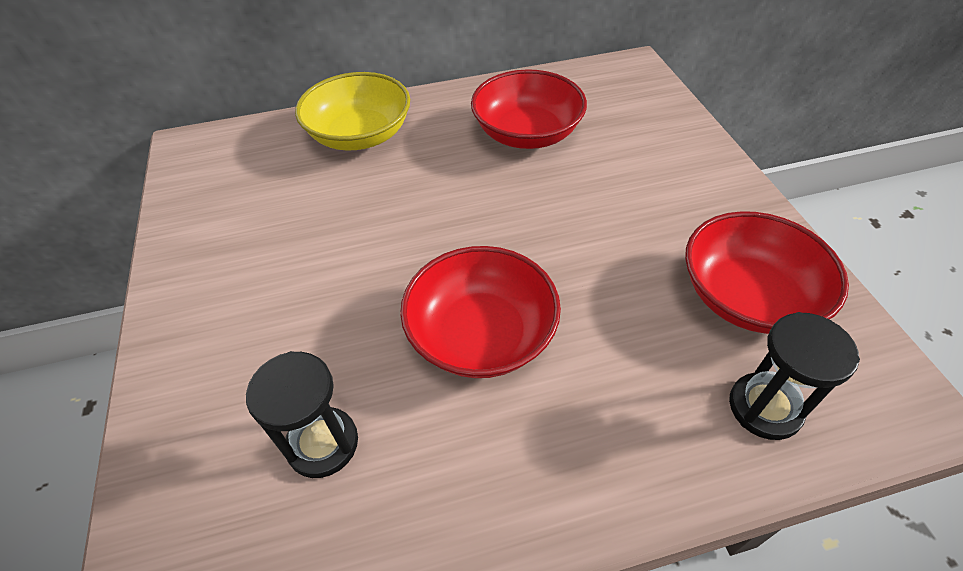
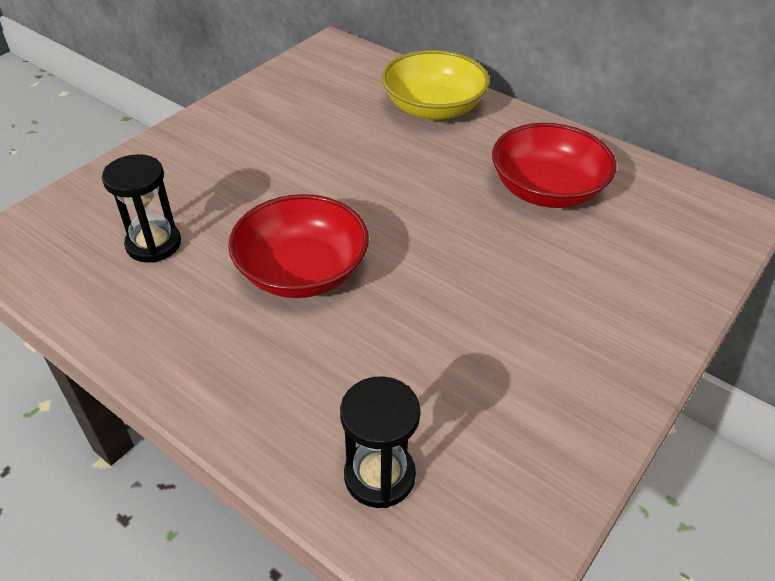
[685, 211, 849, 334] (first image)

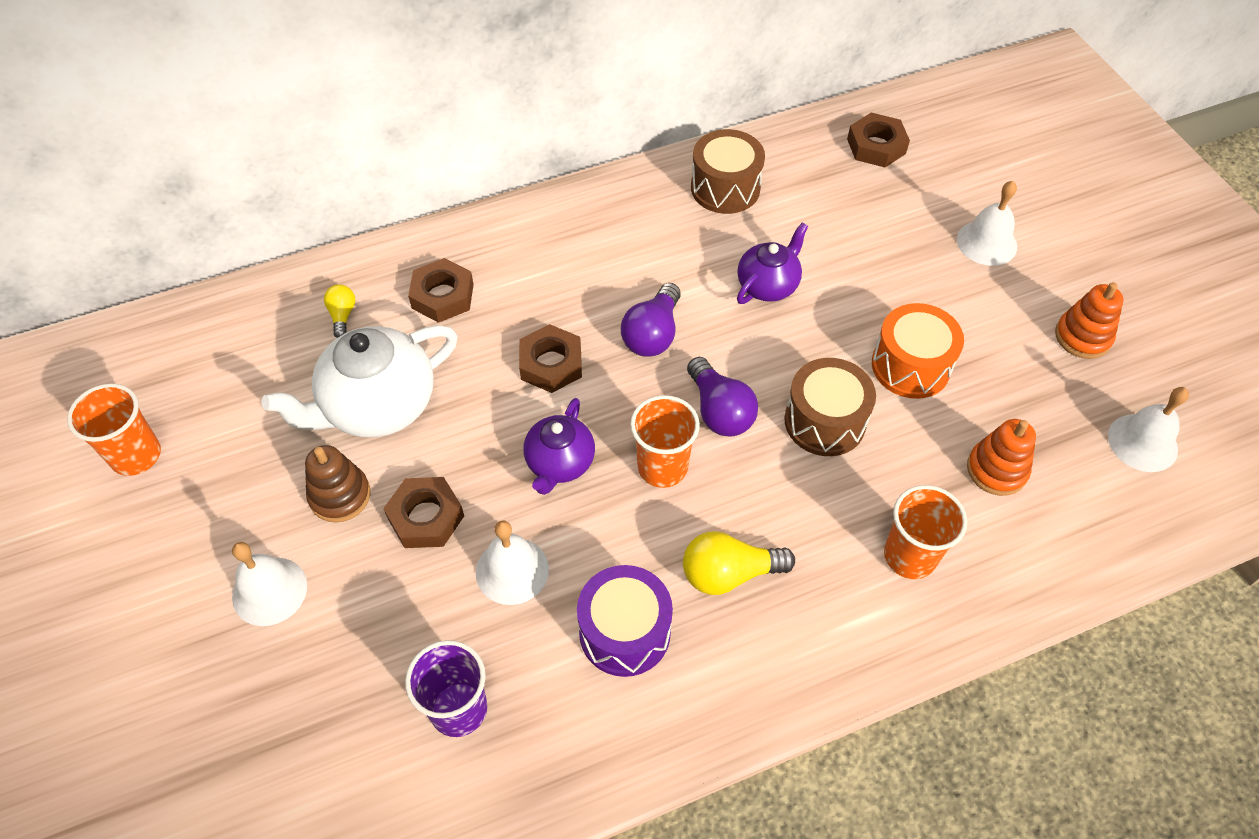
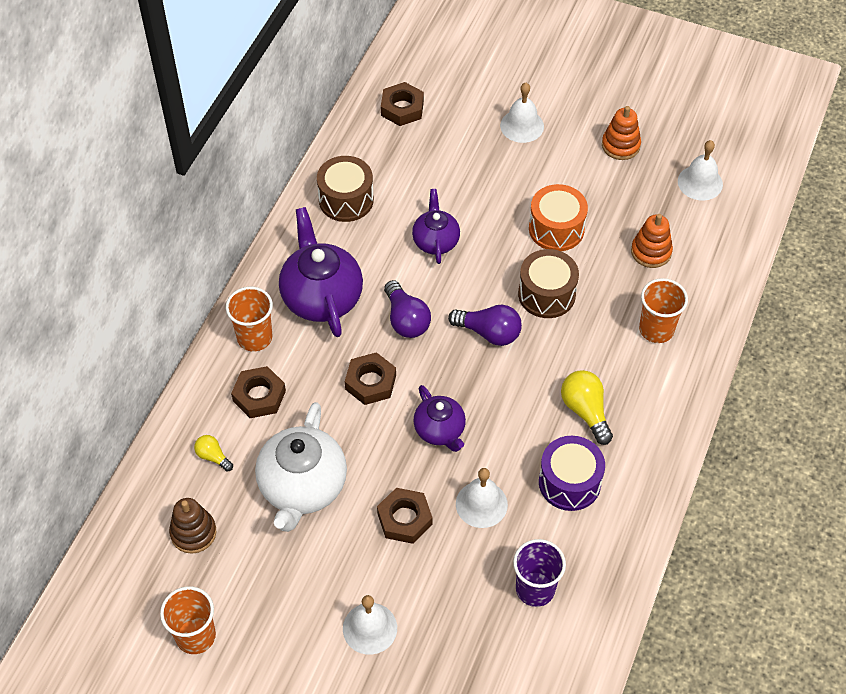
[169, 498, 216, 554]
[226, 287, 273, 351]
[561, 370, 613, 445]
[279, 207, 363, 337]

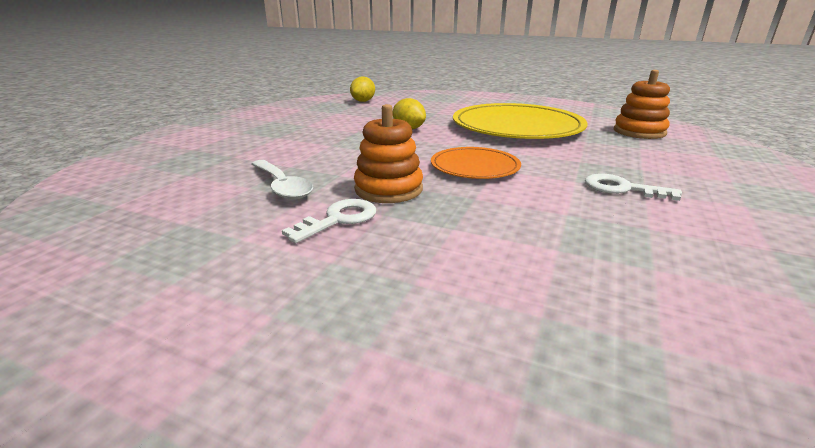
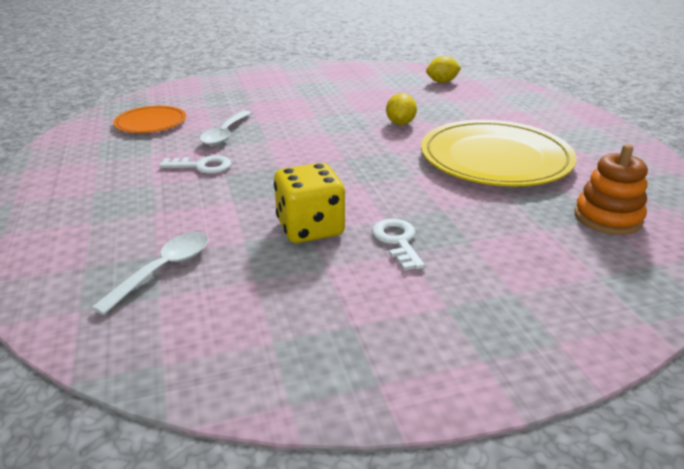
[354, 104, 423, 203] (first image)
[113, 106, 186, 133]
[91, 232, 209, 315]
[274, 163, 345, 243]

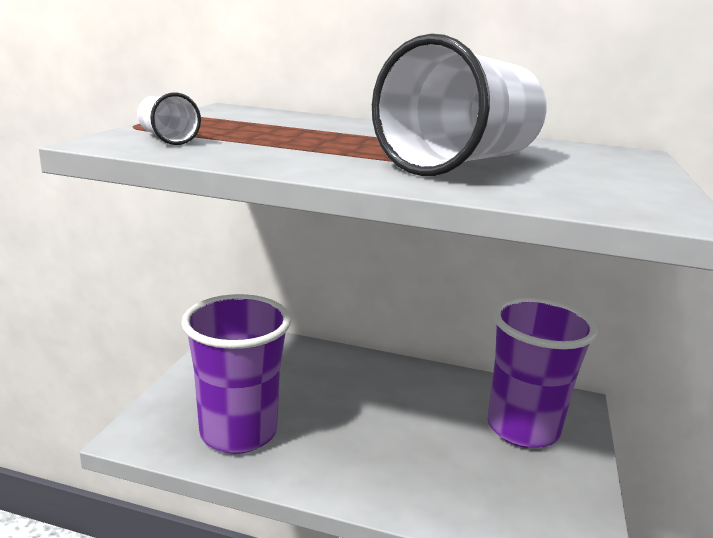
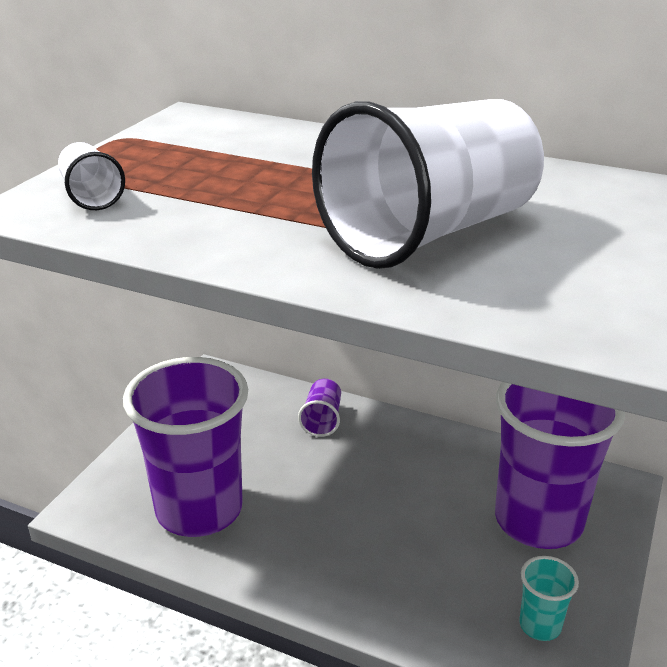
[298, 379, 341, 437]
[519, 556, 579, 641]

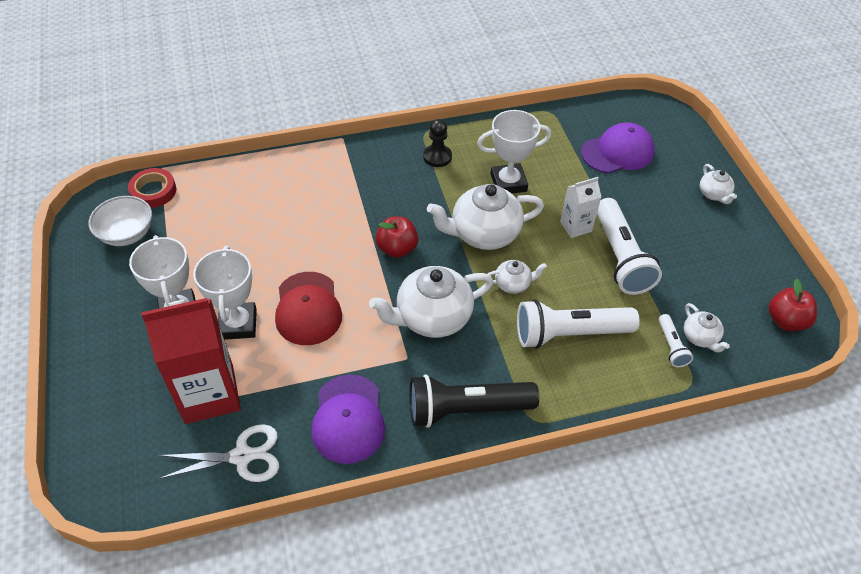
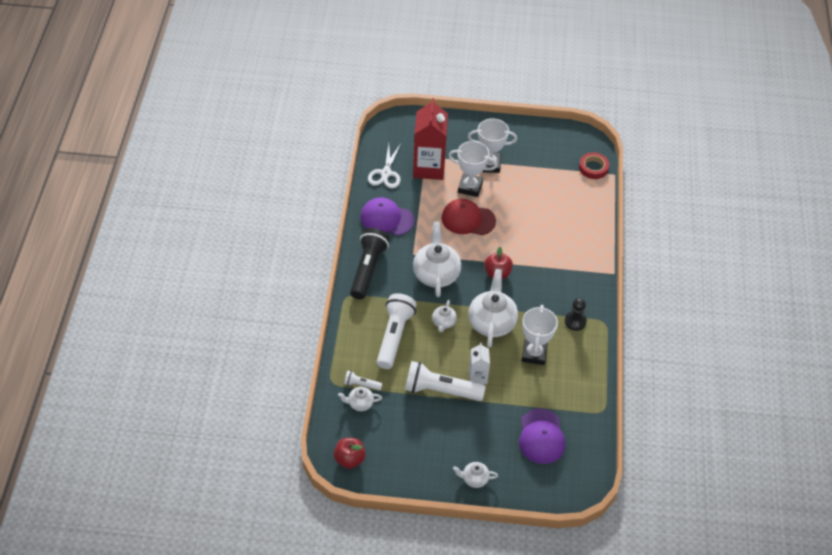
[88, 196, 152, 246] (first image)

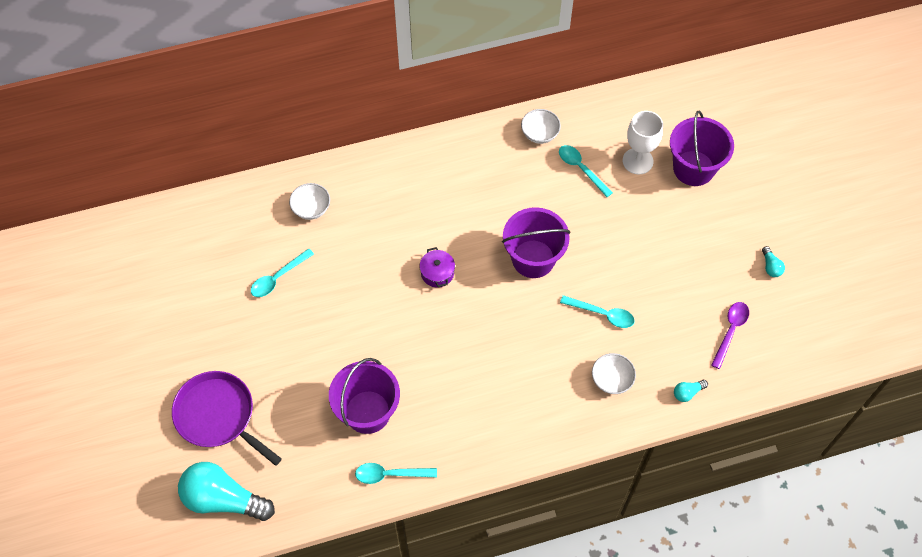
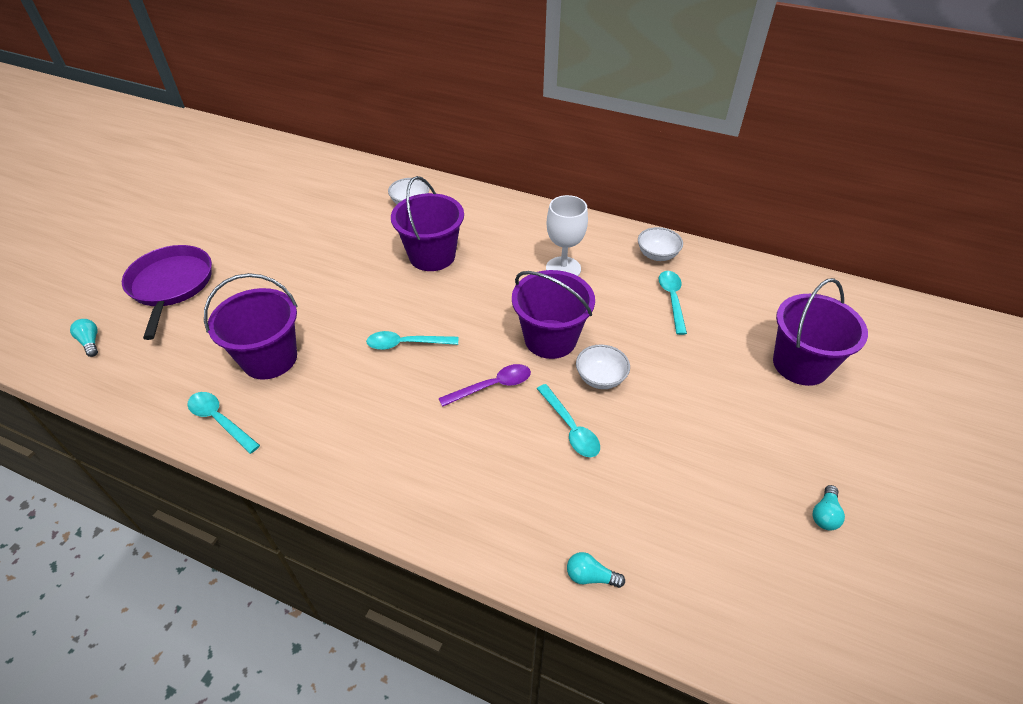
[70, 319, 98, 357]
[366, 331, 458, 350]
[419, 247, 455, 288] (first image)
[576, 344, 630, 389]
[546, 195, 588, 276]
[438, 364, 531, 407]
[391, 176, 464, 271]

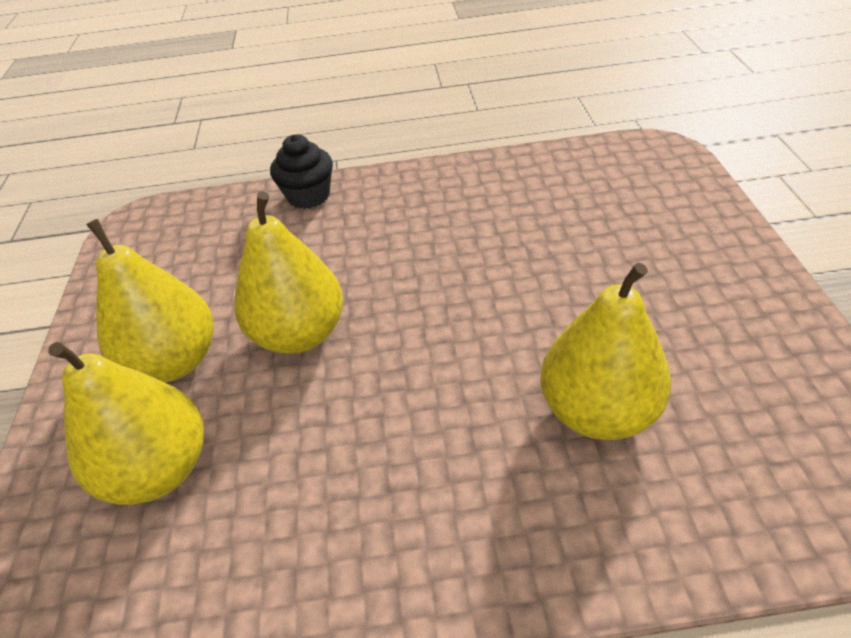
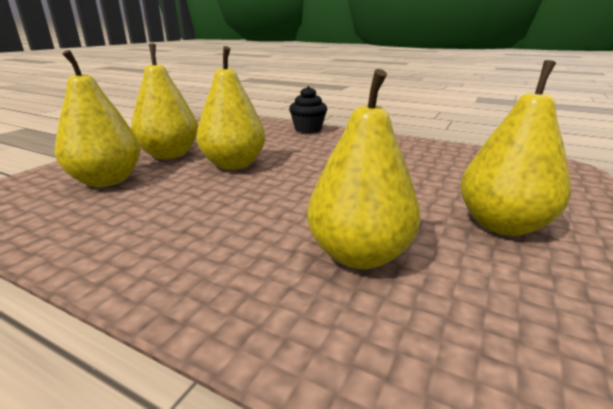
[460, 60, 571, 236]

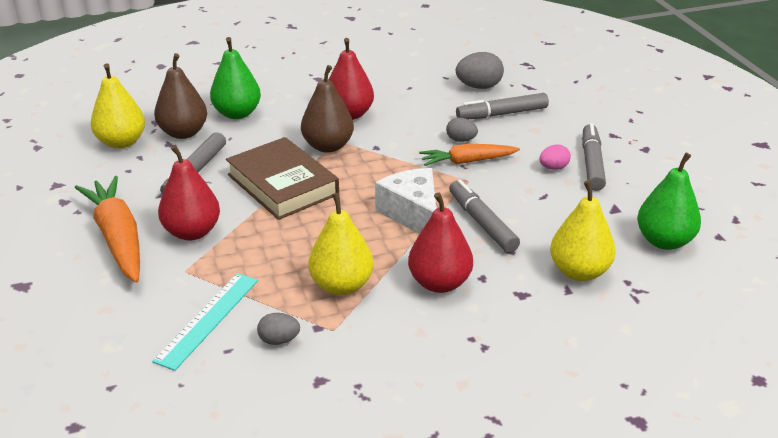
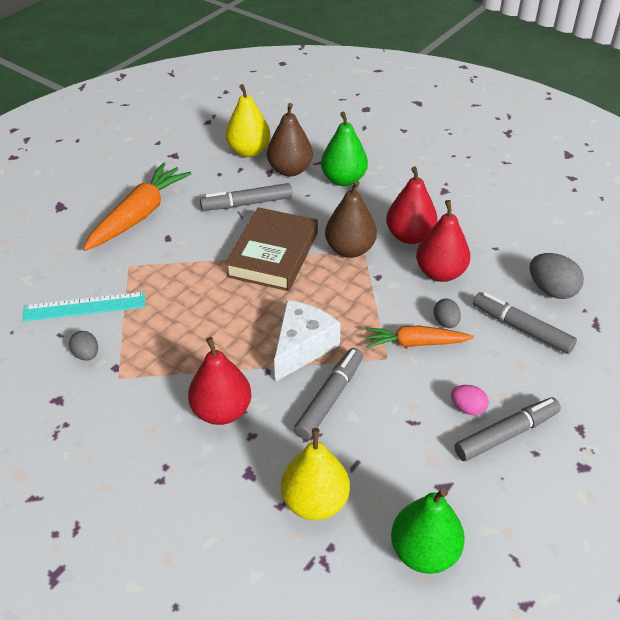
[416, 200, 470, 282]
[308, 193, 374, 295] (first image)
[365, 326, 474, 348]

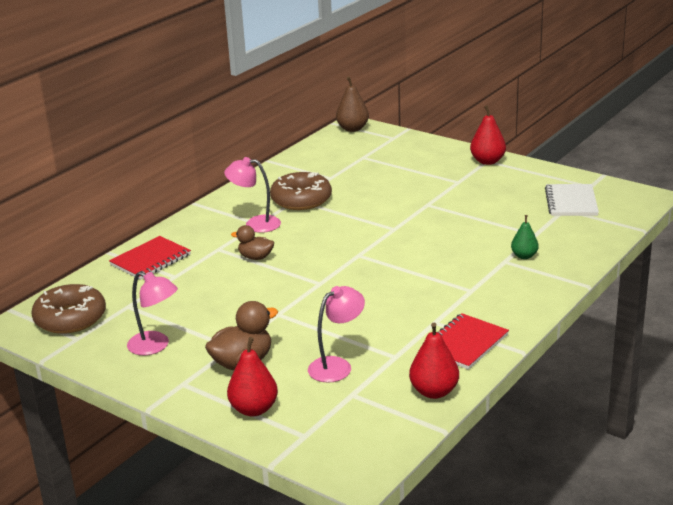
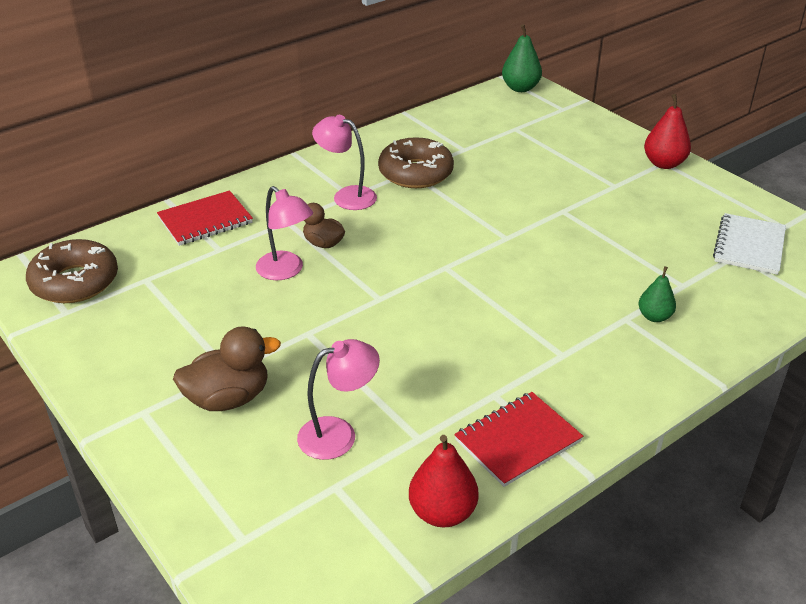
[256, 186, 313, 280]
[227, 337, 278, 416] (first image)
[502, 24, 542, 92]

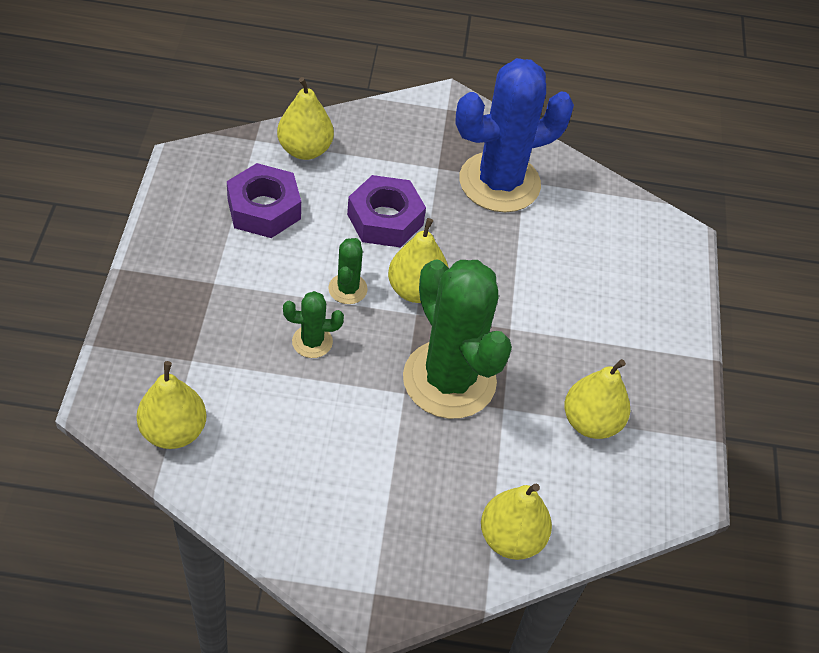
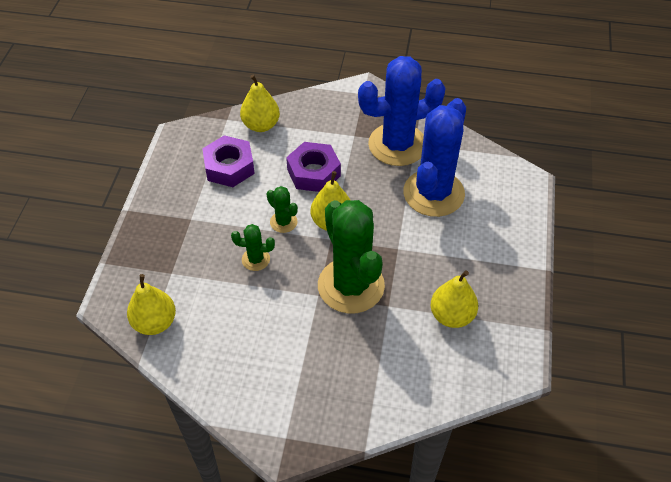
[267, 186, 298, 233]
[481, 484, 552, 560] (first image)
[403, 98, 466, 217]

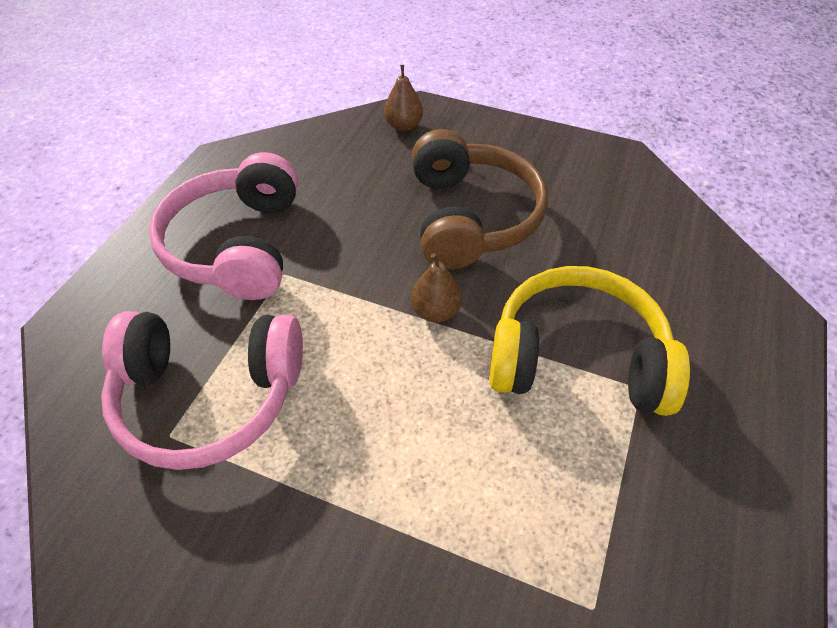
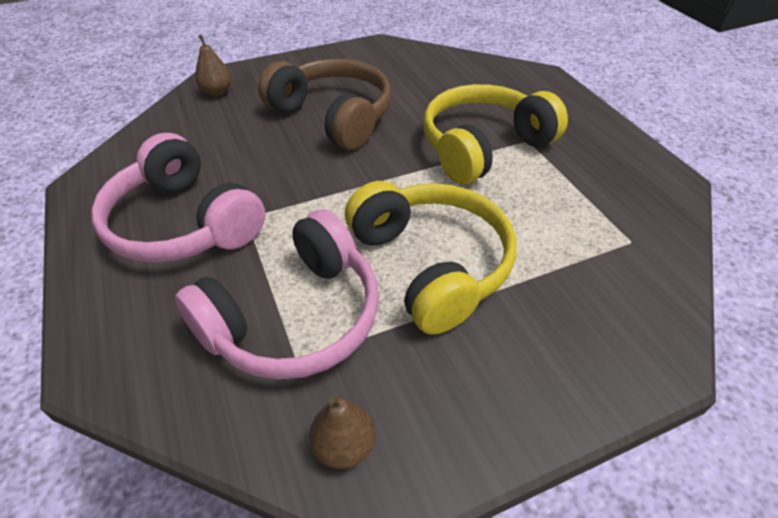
[309, 396, 376, 469]
[345, 181, 516, 335]

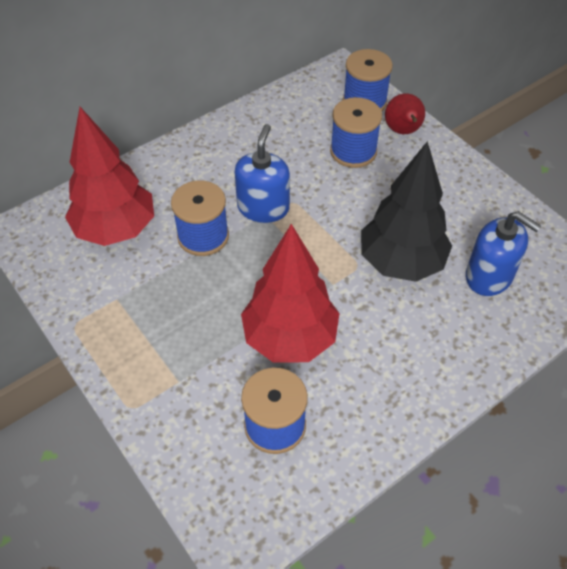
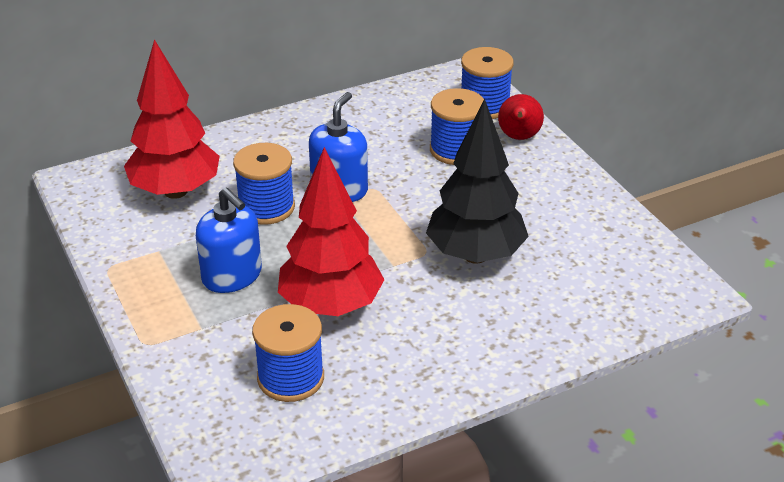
[196, 187, 262, 293]

